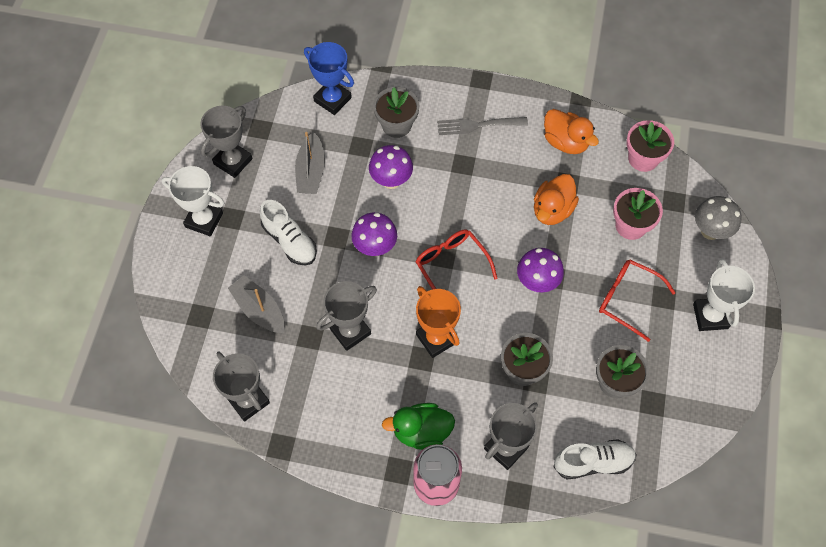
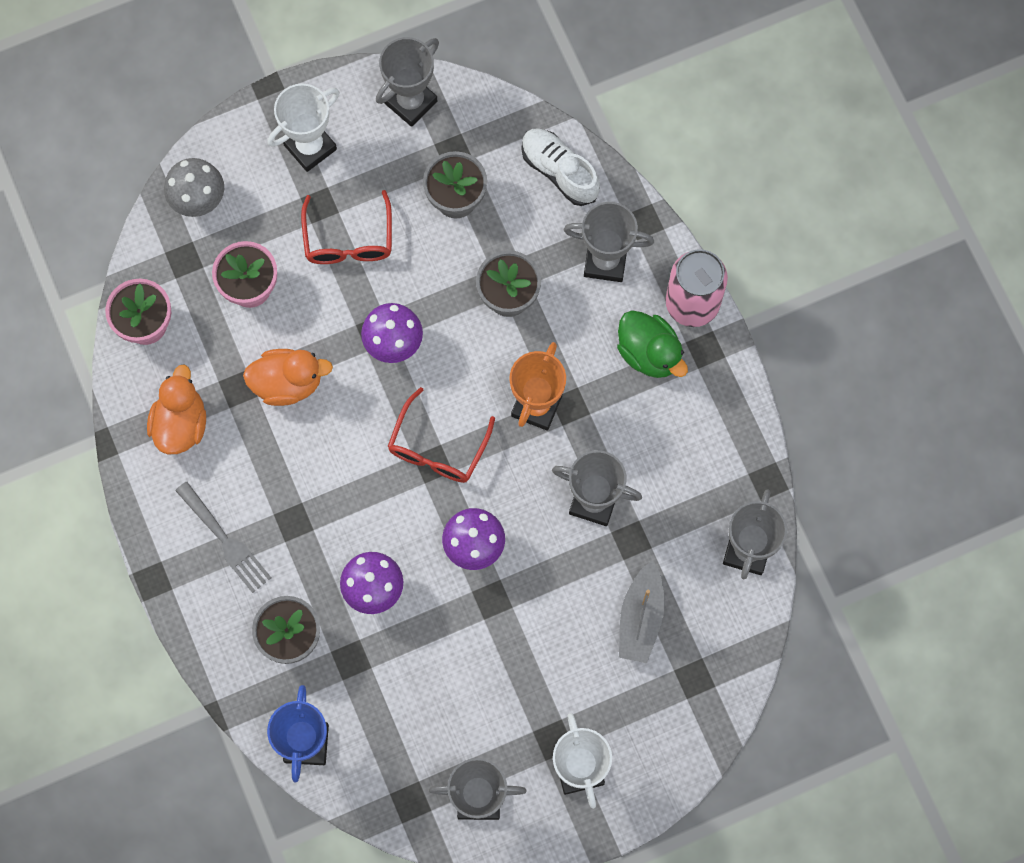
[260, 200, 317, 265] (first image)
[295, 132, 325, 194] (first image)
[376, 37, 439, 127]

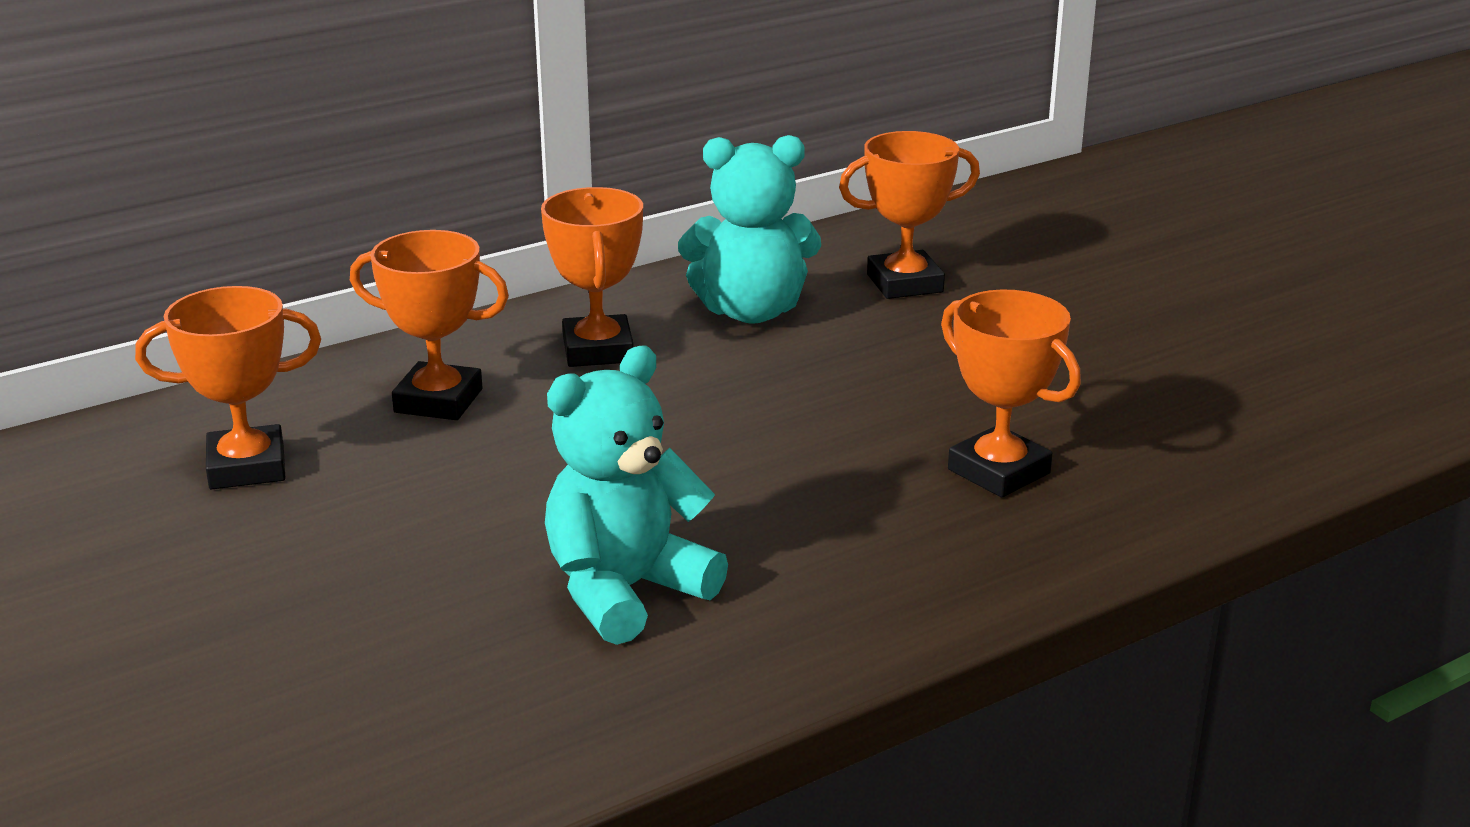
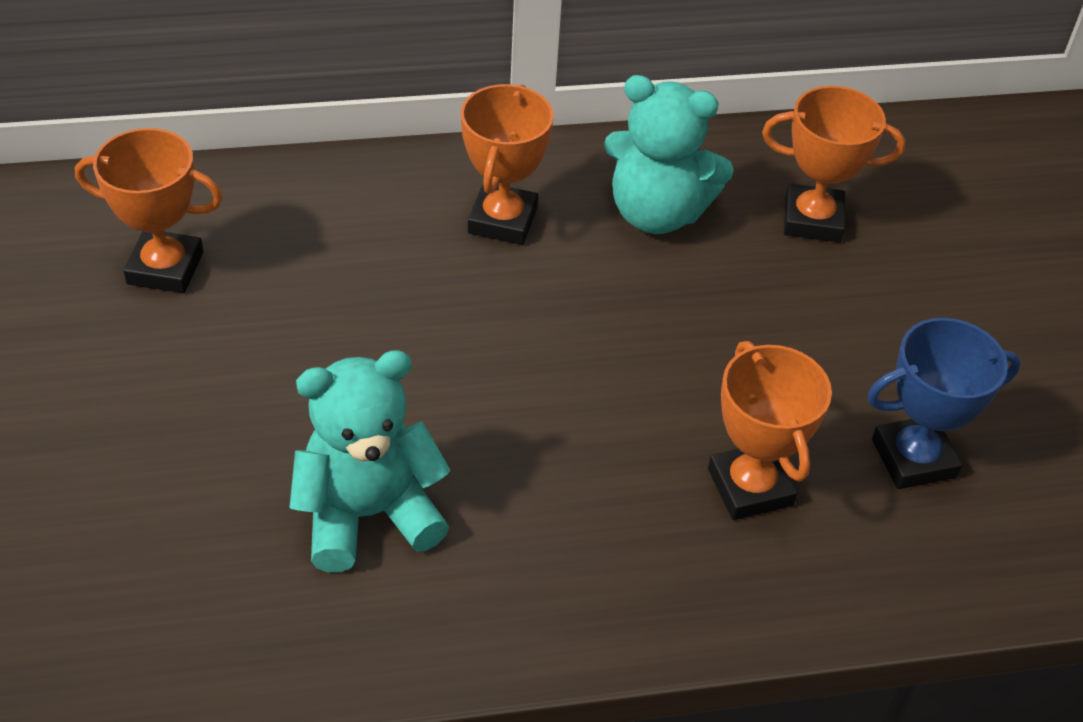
[350, 230, 509, 420] (first image)
[867, 318, 1021, 489]

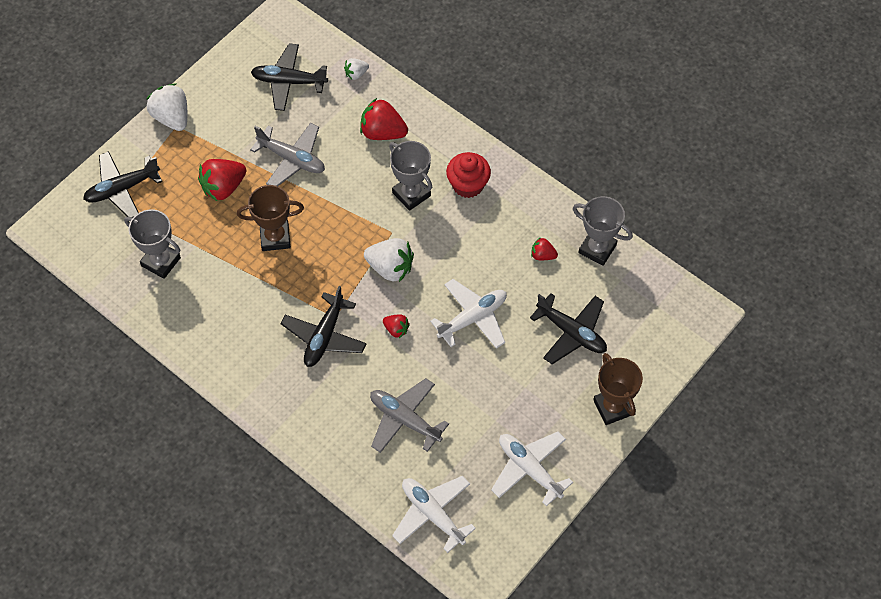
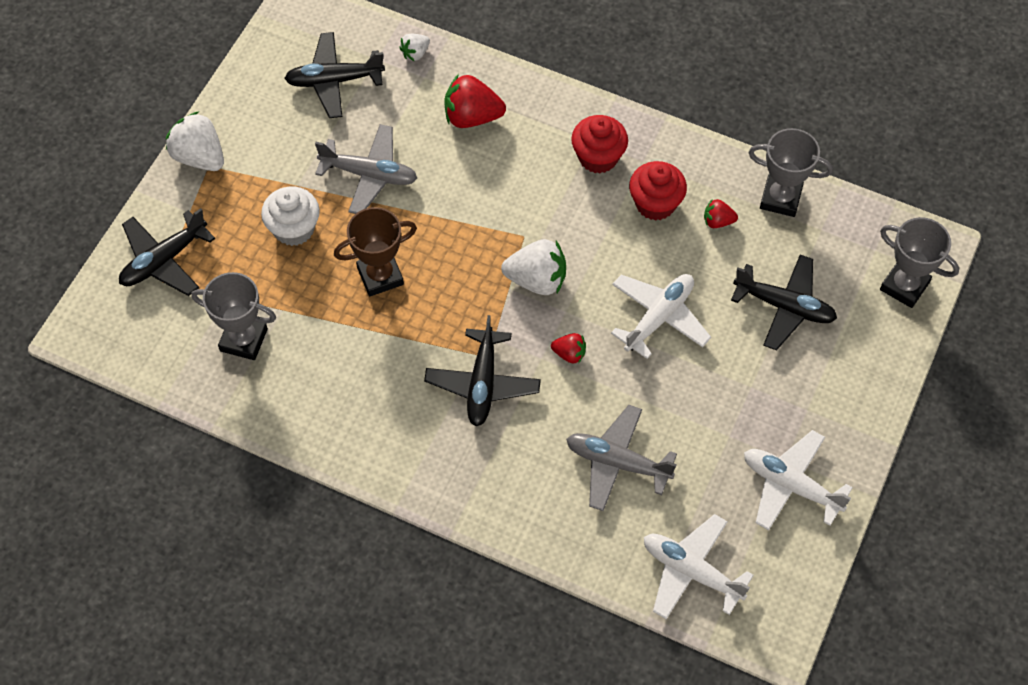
[261, 186, 320, 246]
[880, 217, 959, 308]
[593, 353, 643, 425] (first image)
[629, 161, 687, 221]

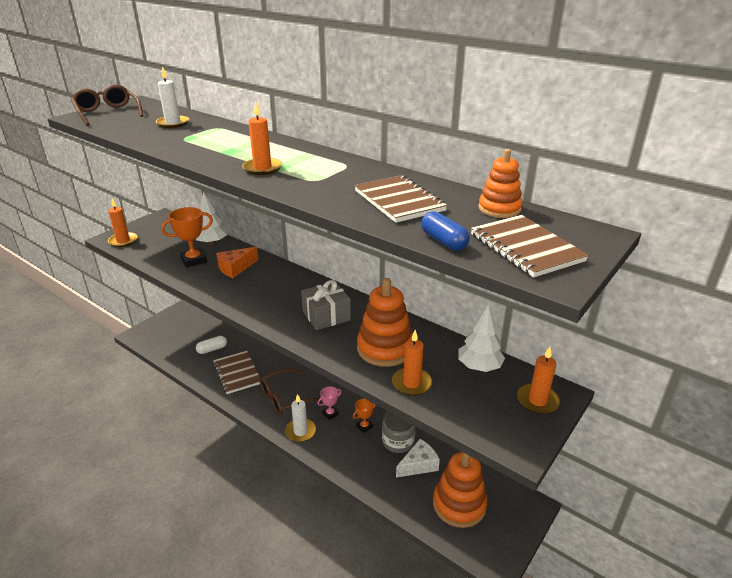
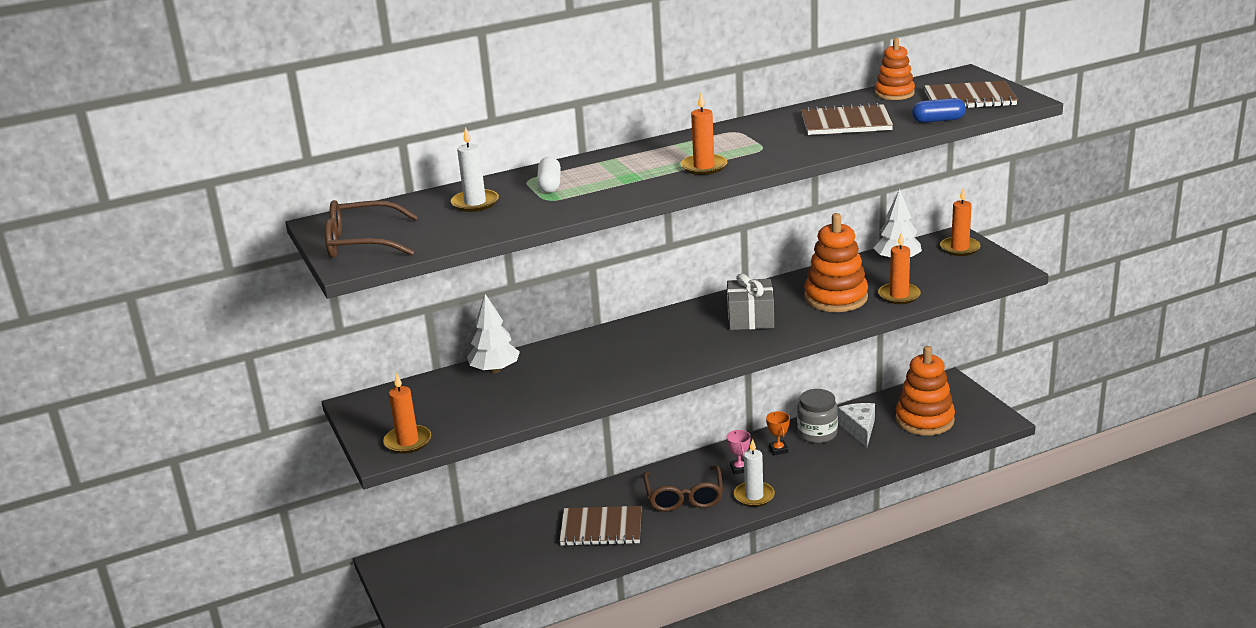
[161, 207, 213, 268] (first image)
[537, 157, 561, 193]
[216, 247, 258, 278] (first image)

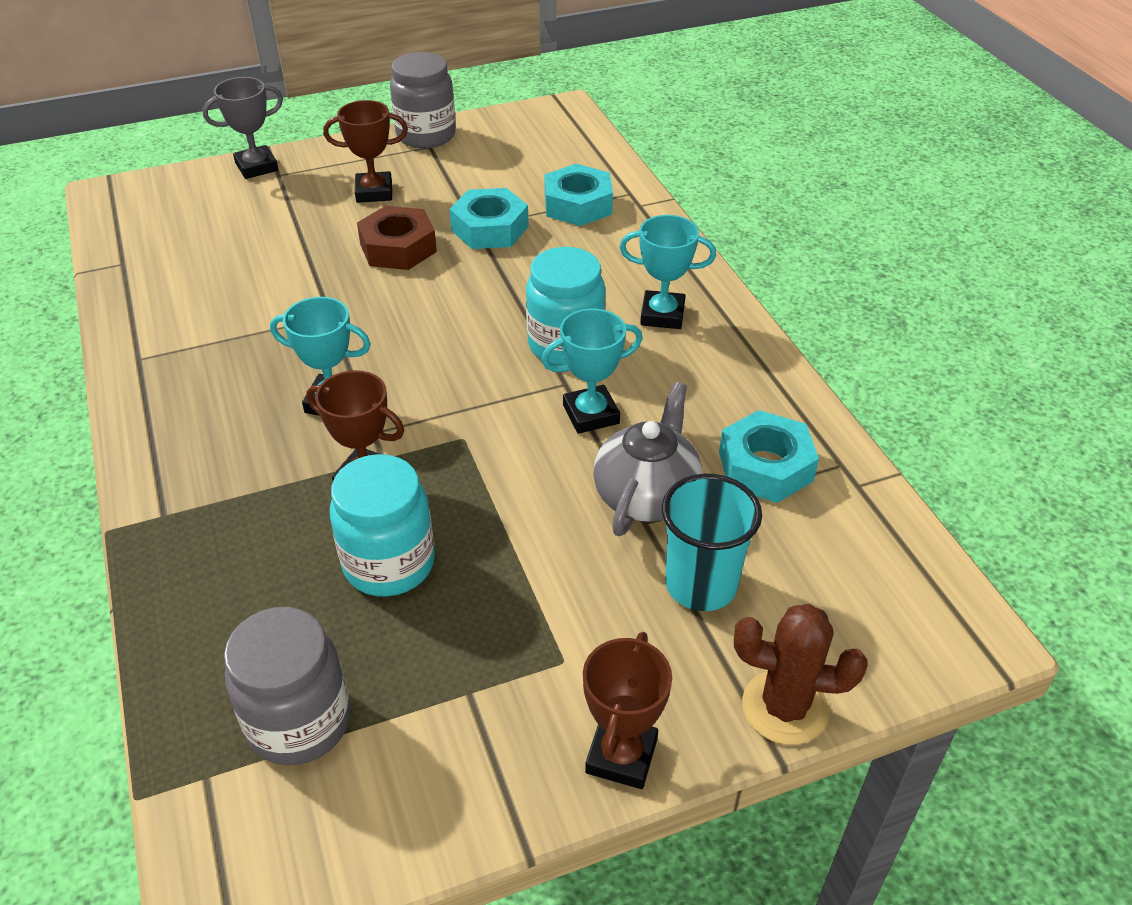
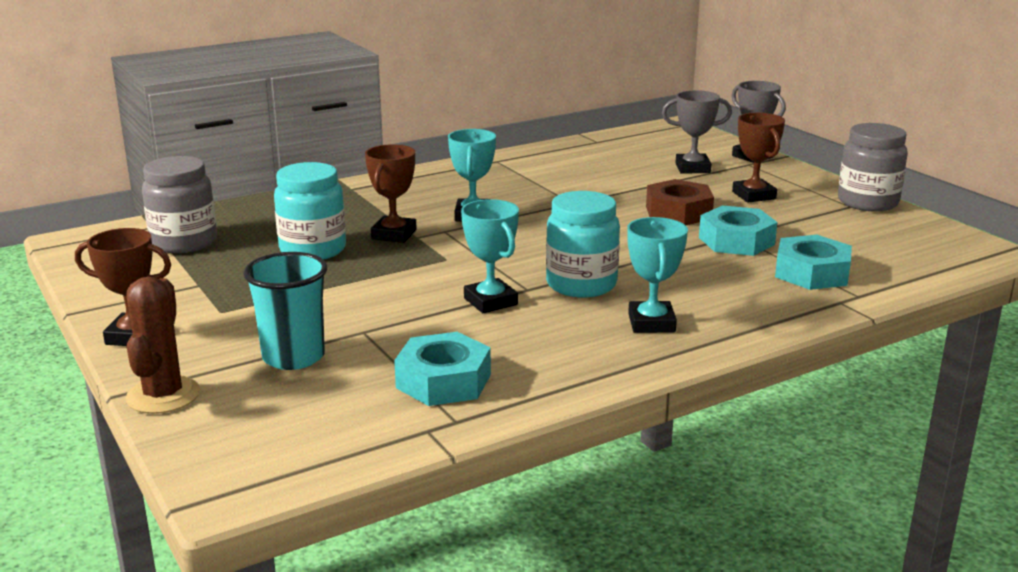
[593, 382, 702, 536] (first image)
[662, 90, 732, 173]

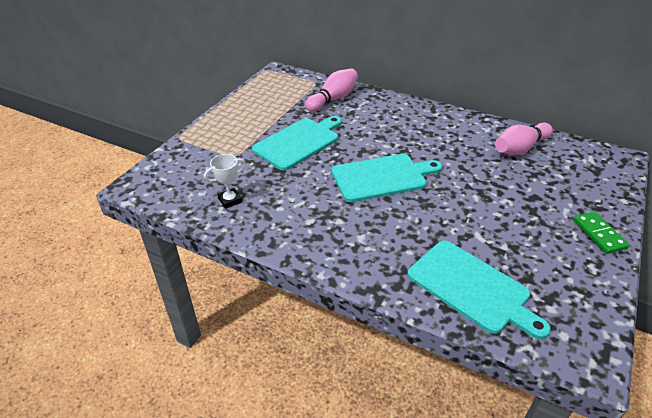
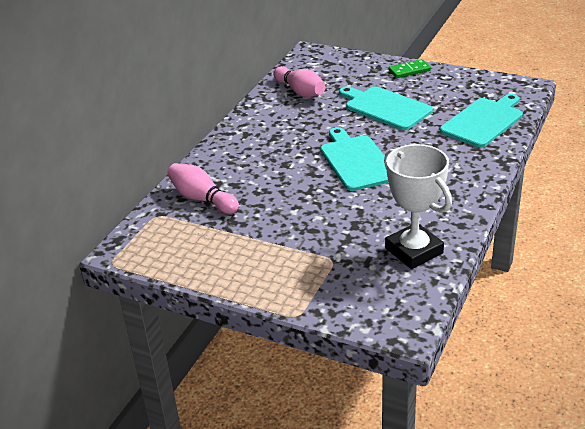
[384, 144, 452, 269]
[339, 86, 433, 130]

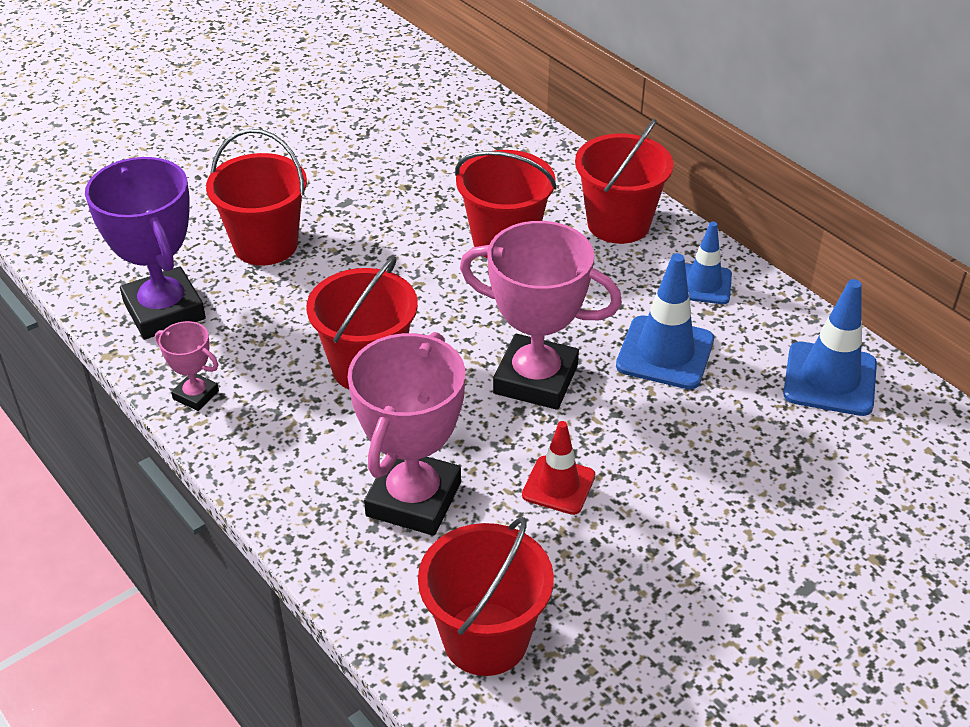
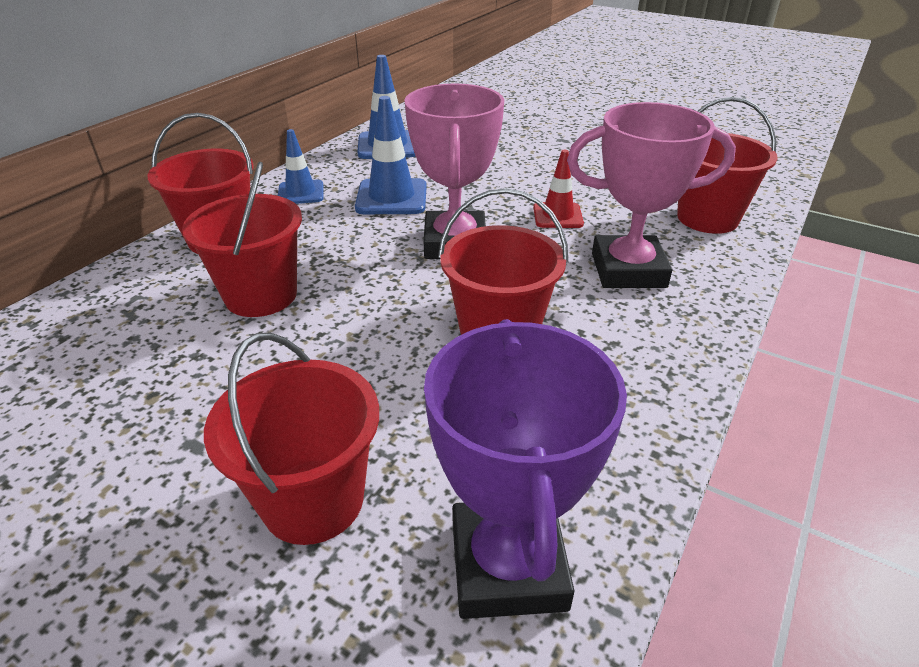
[424, 319, 627, 619]
[155, 321, 219, 411] (first image)

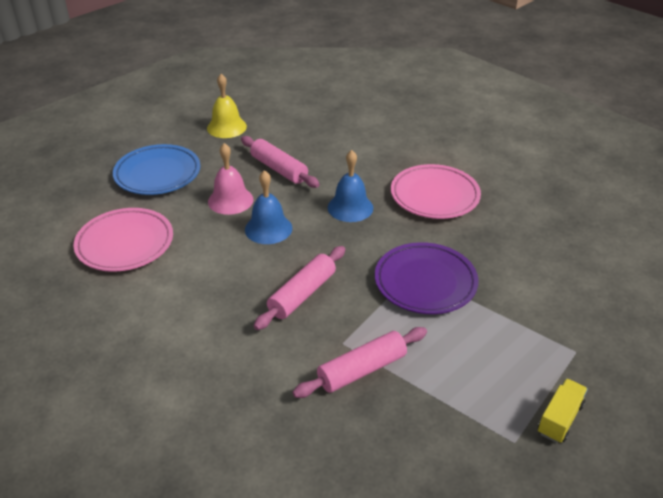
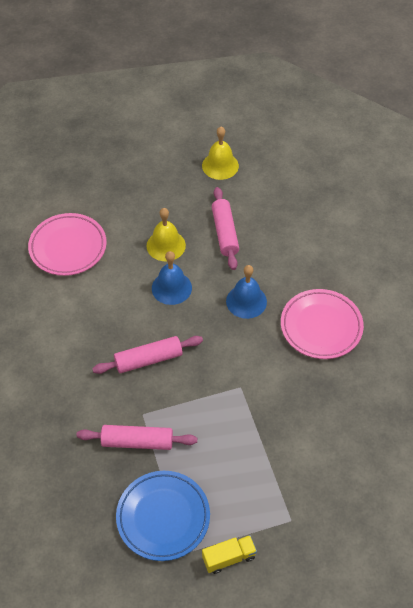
[116, 471, 210, 561]
[147, 208, 186, 261]
[375, 242, 478, 314] (first image)

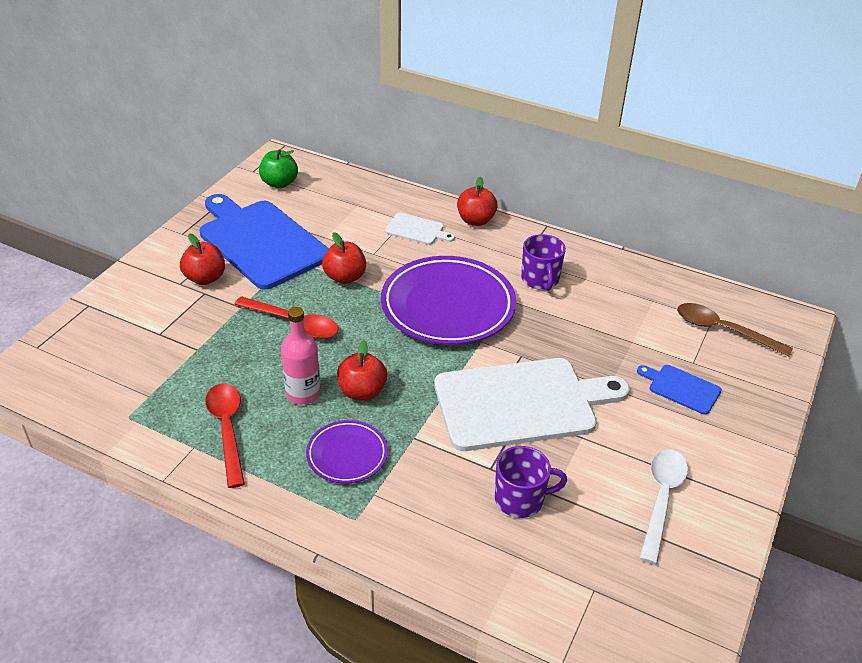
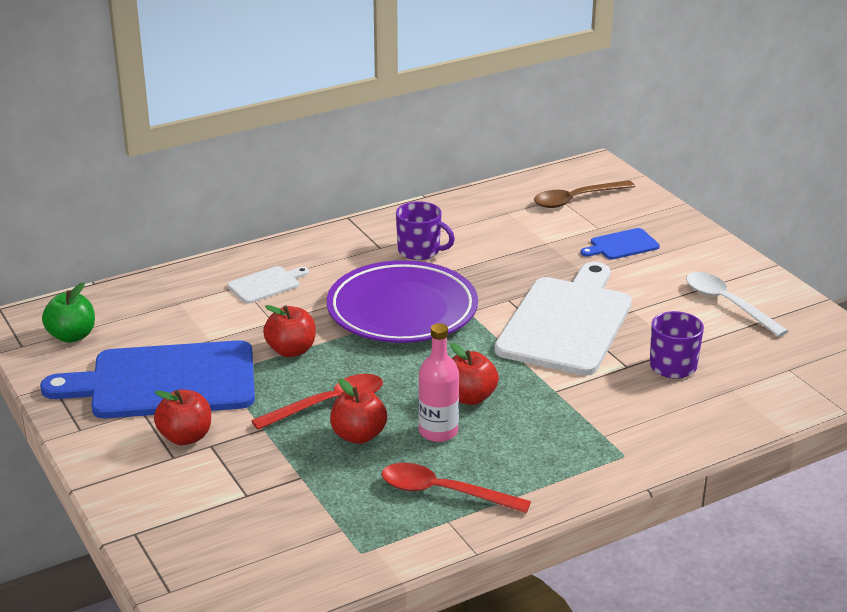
[306, 420, 388, 484] (first image)
[330, 379, 387, 444]

